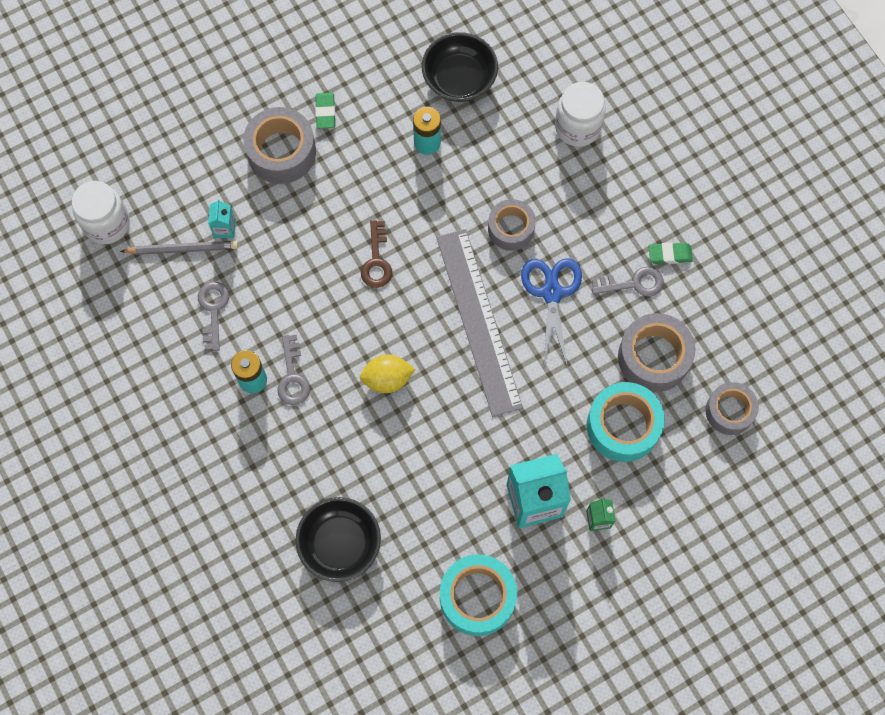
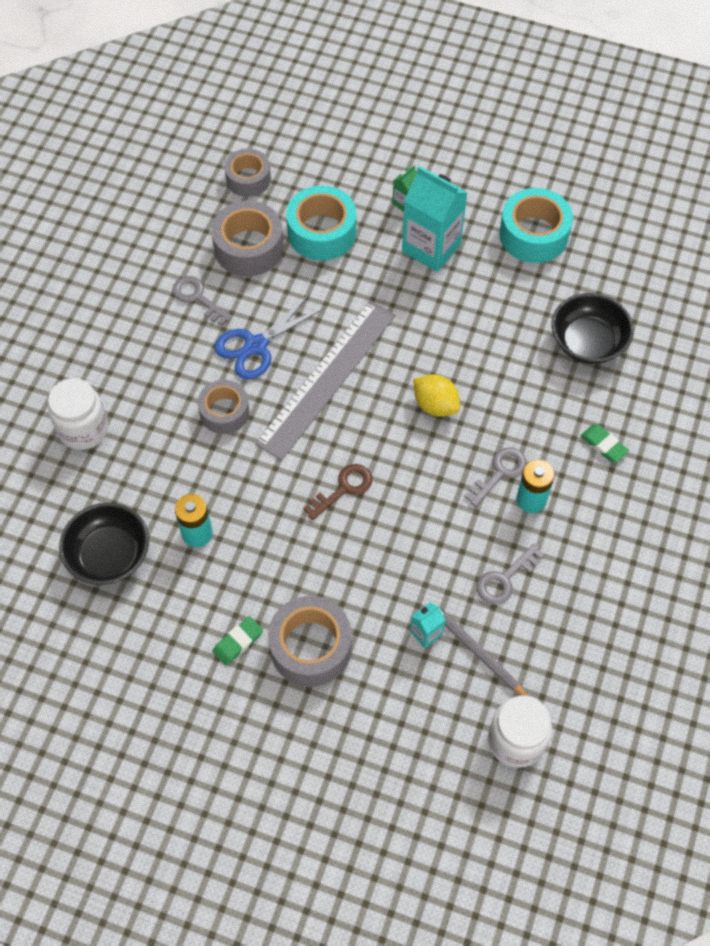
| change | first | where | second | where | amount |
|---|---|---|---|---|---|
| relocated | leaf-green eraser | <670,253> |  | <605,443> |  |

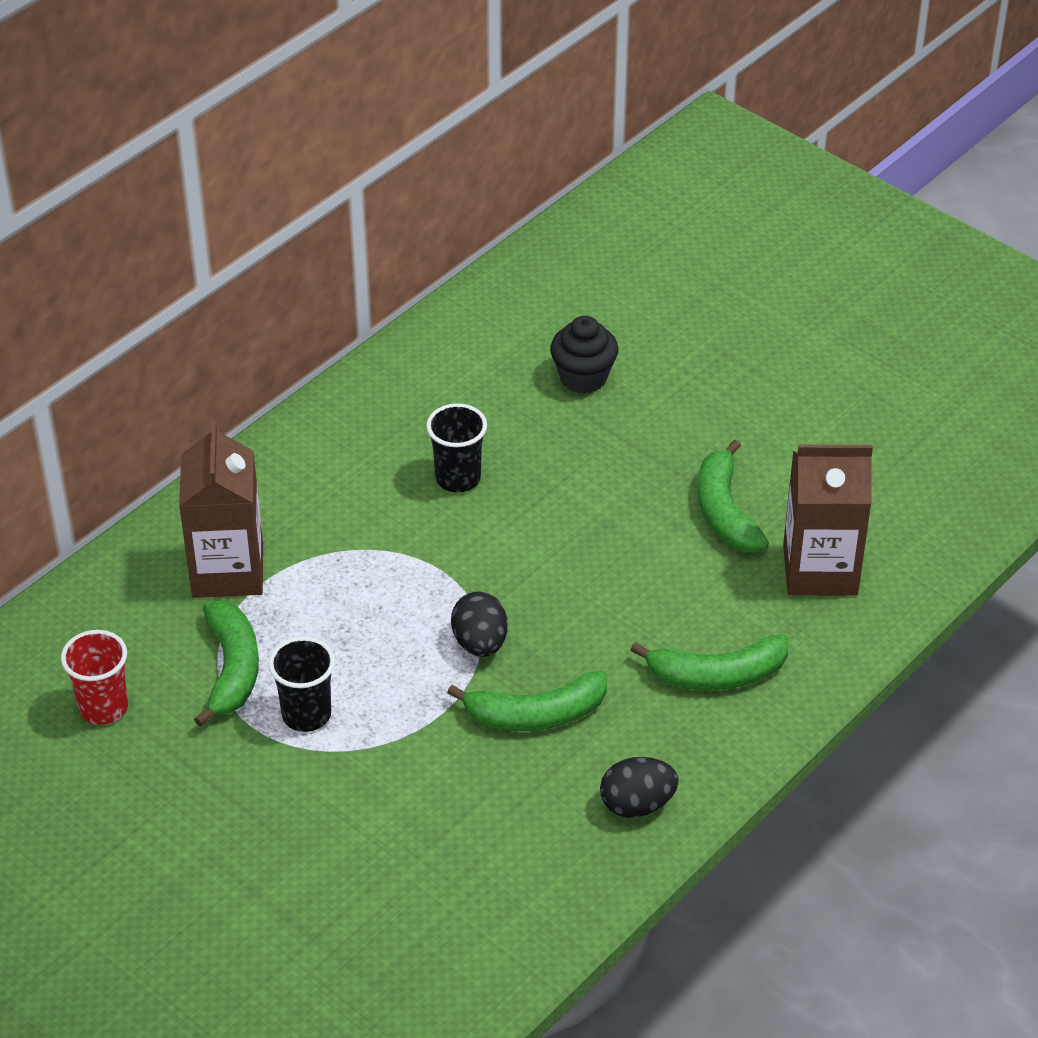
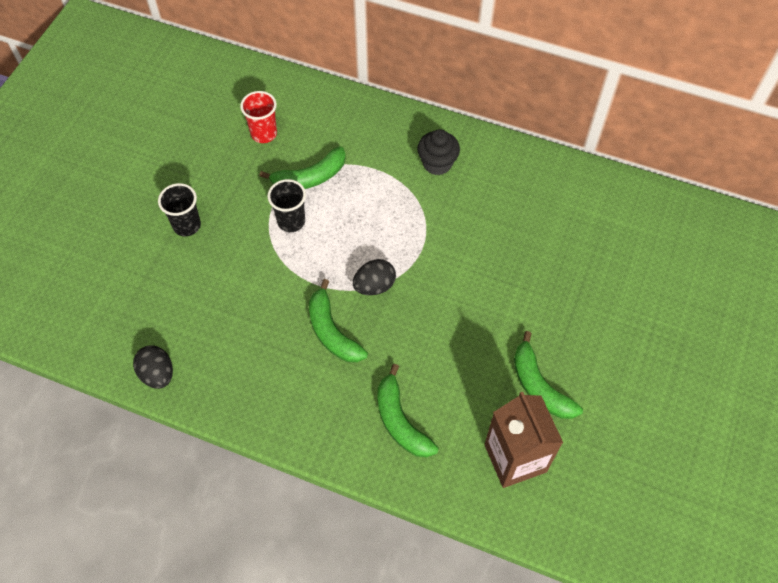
| change | first | where | second | where | amount |
|---|---|---|---|---|---|
| relocated | ebony fairy cake | <584,355> |  | <438,152> |  |
| relocated | ebony tumbler | <456,448> |  | <179,209> |  |
| missing | brown juice carton | <221,509> |  |  |  |
| spun | leaf-green toy banana | <733,496> |  | <548,375> | 90 degrees counterclockwise |
| relocated | ebony egg shape | <639,787> |  | <153,367> |  |

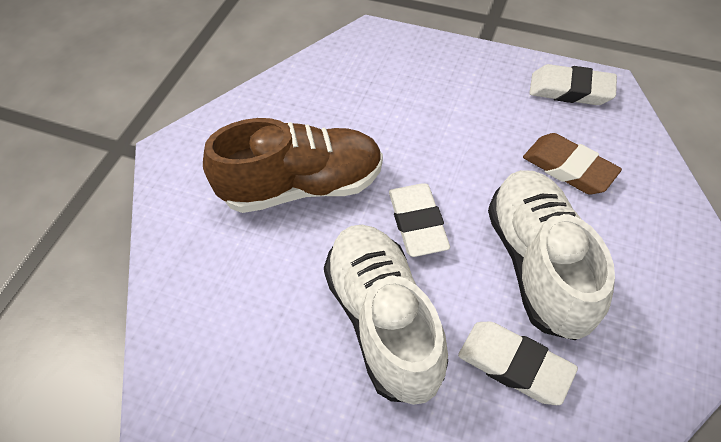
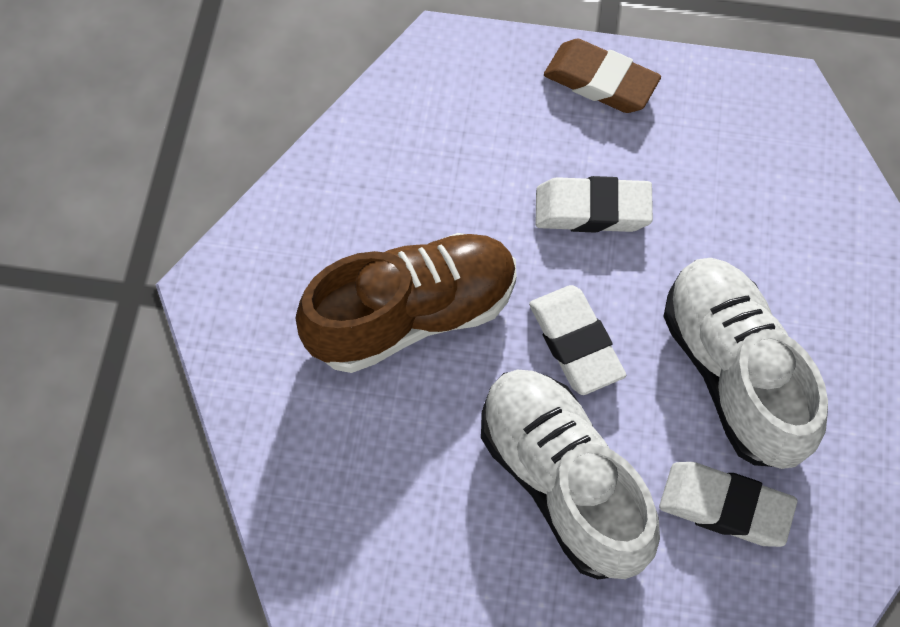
| change | first | where | second | where | amount |
|---|---|---|---|---|---|
| relocated | pure white eraser | <573,84> |  | <594,204> |  |
| relocated | brown eraser | <572,163> |  | <602,76> |  |

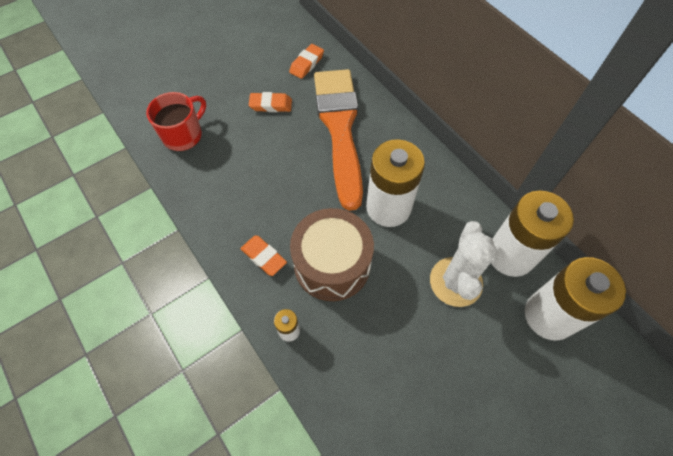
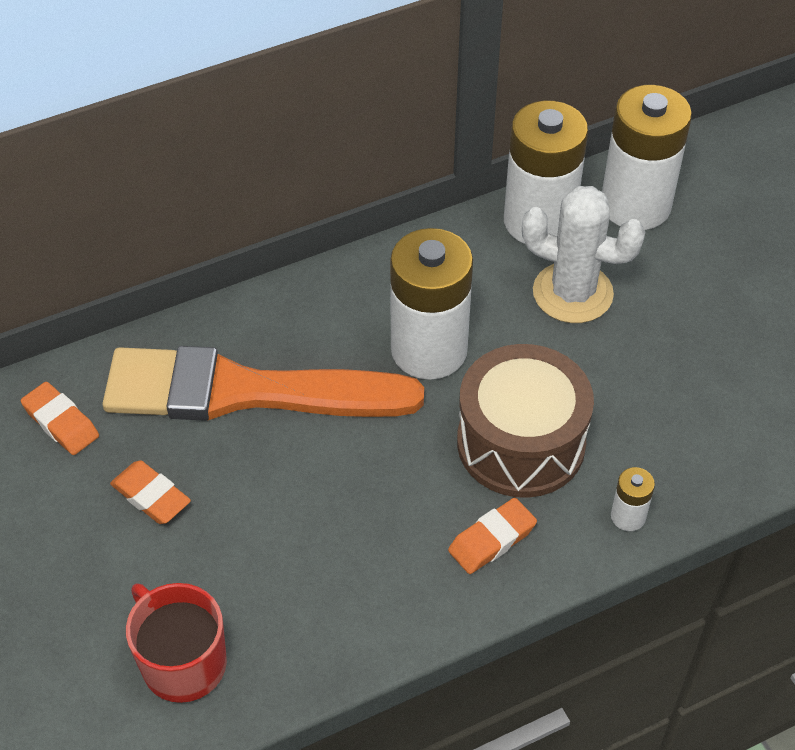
| change | first | where | second | where | amount |
|---|---|---|---|---|---|
| spun | orange-coloured eraser | <270,102> |  | <150,492> | 60 degrees counterclockwise |

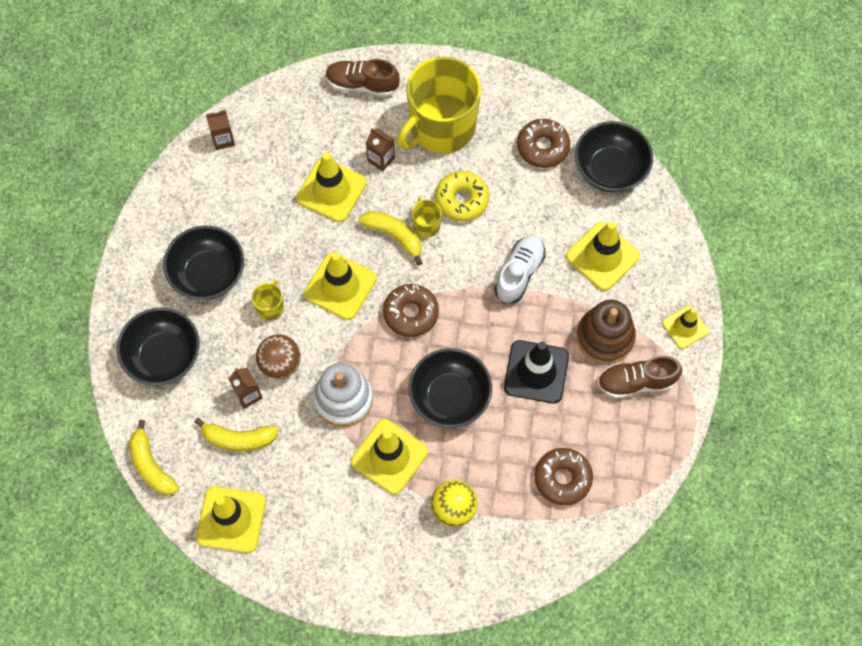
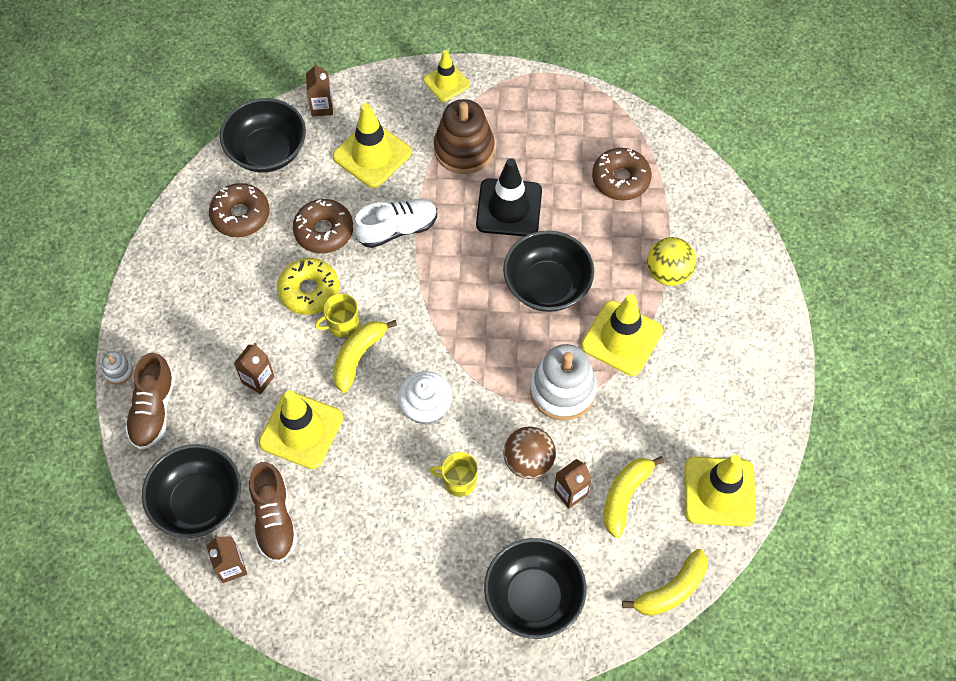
| change | first | where | second | where | amount |
|---|---|---|---|---|---|
| missing | yellow coffee mug | <439,105> |  |  |  |
| relocated | ebony serving bowl | <203,263> |  | <191,491> |  |
| spun | pure white sneaker | <520,269> |  | <395,223> | 135 degrees clockwise |
| exchanged | yellow safety cone | <340,286> | pure white fairy cake | <425,398> |  |
| relocated | brown glazed donut | <411,310> |  | <323,226> |  |
| relocated | brown sneaker | <639,377> |  | <273,512> |  |
| spun | yellow toy banana | <237,434> |  | <634,497> | 150 degrees counterclockwise |
| appeared |  |  | brown juice carton | <319,90> |  |
| appeared |  |  | pure white ring stacker | <117,368> |  |

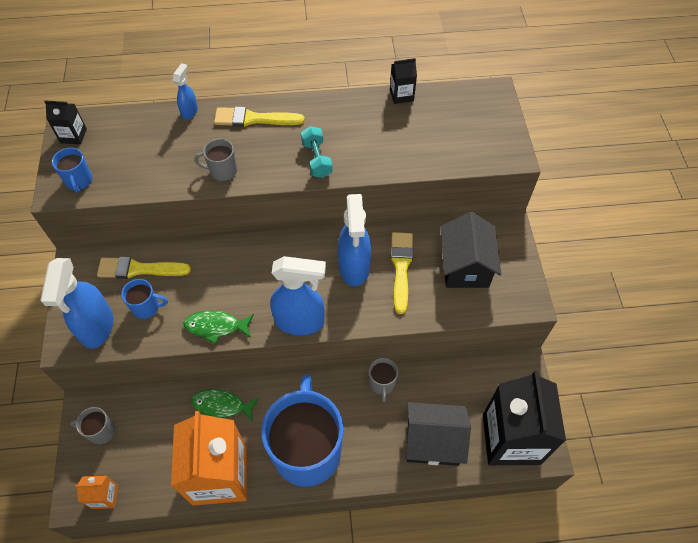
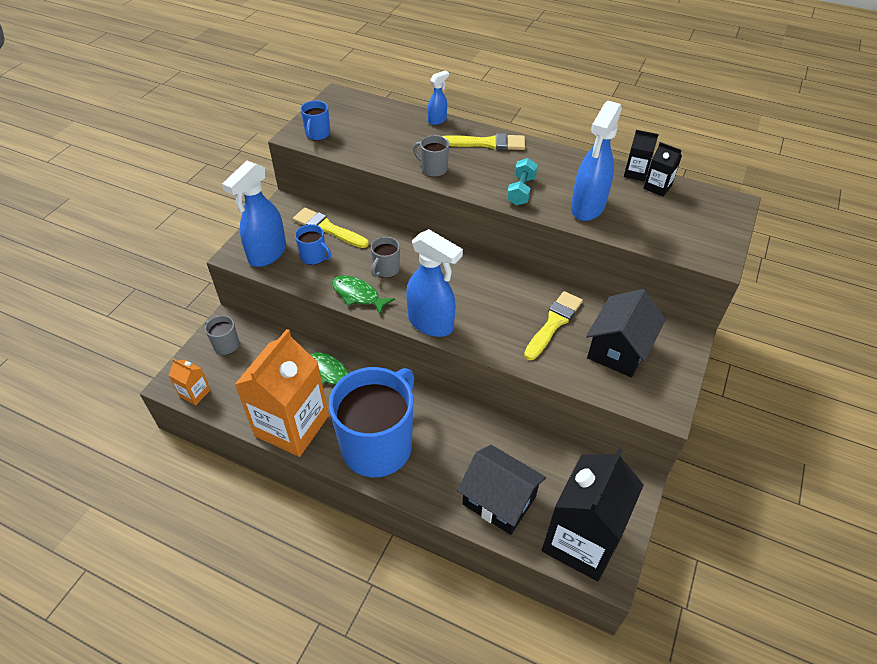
| change | first | where | second | where | amount |
|---|---|---|---|---|---|
| relocated | ebony juice carton | <65,122> |  | <662,169> |  |
| spun | yellow brush | <259,117> |  | <483,141> | 150 degrees clockwise |
| relocated | cobalt sprayer | <354,240> |  | <596,161> |  |
| relocated | gray coffee mug | <383,380> |  | <385,257> |  |

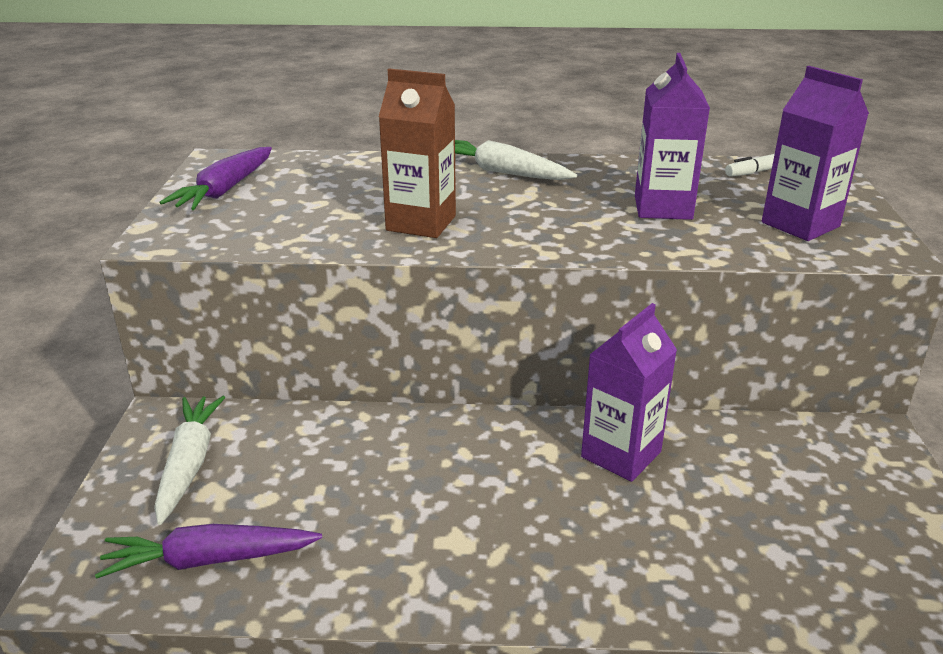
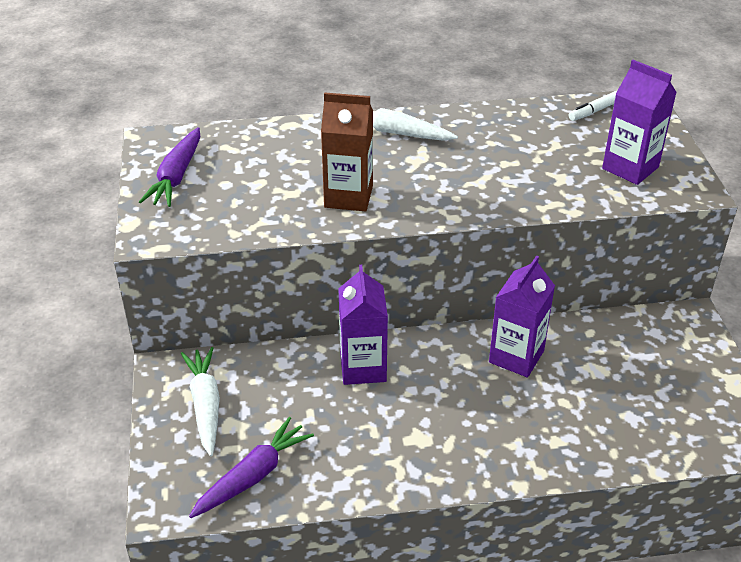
| change | first | where | second | where | amount |
|---|---|---|---|---|---|
| relocated | violet juice carton | <672,136> |  | <363,325> |  |
| spun | violet toy carrot | <208,551> |  | <251,467> | 150 degrees clockwise |

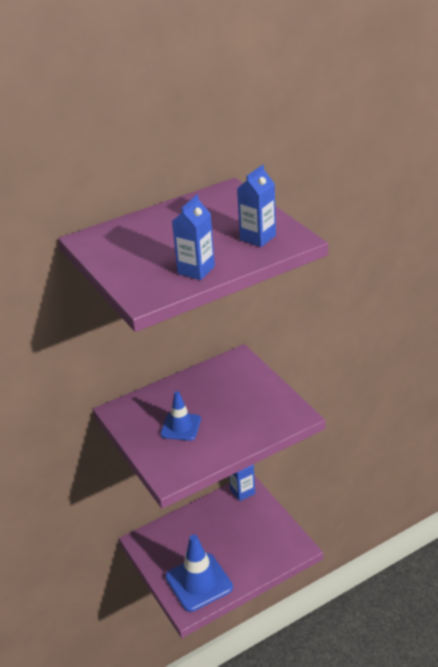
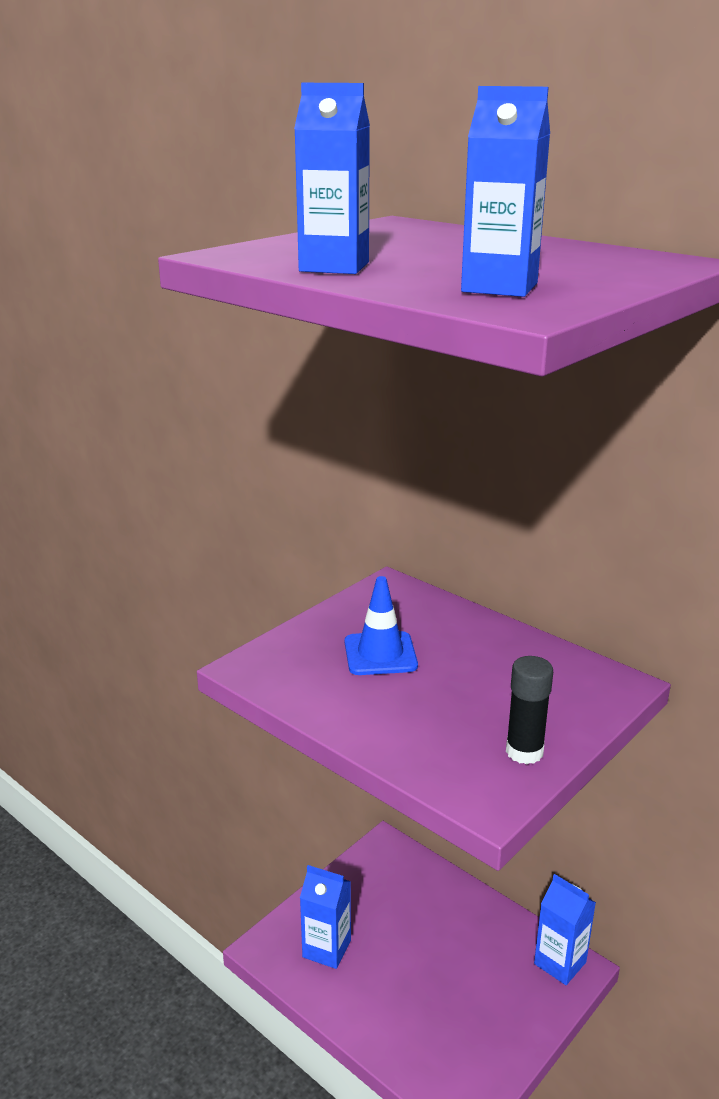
| change | first | where | second | where | amount |
|---|---|---|---|---|---|
| exchanged | cobalt safety cone | <199,573> | cobalt juice carton | <325,917> |  |
| appeared |  |  | ebony glue | <529,710> |  |

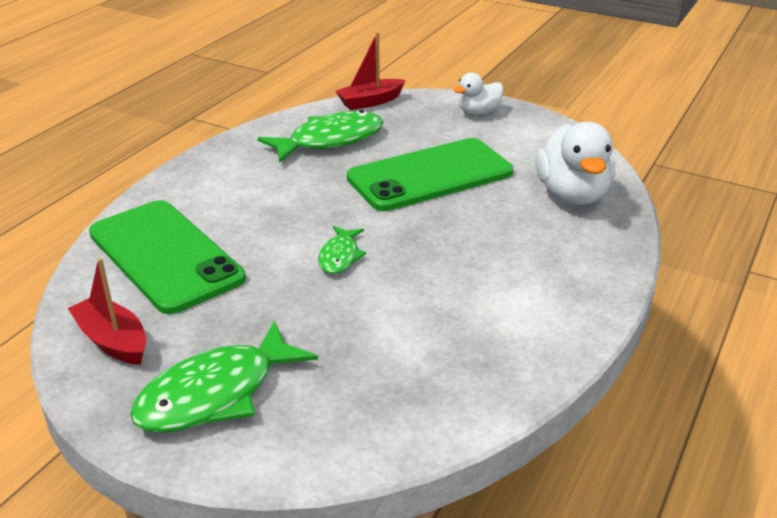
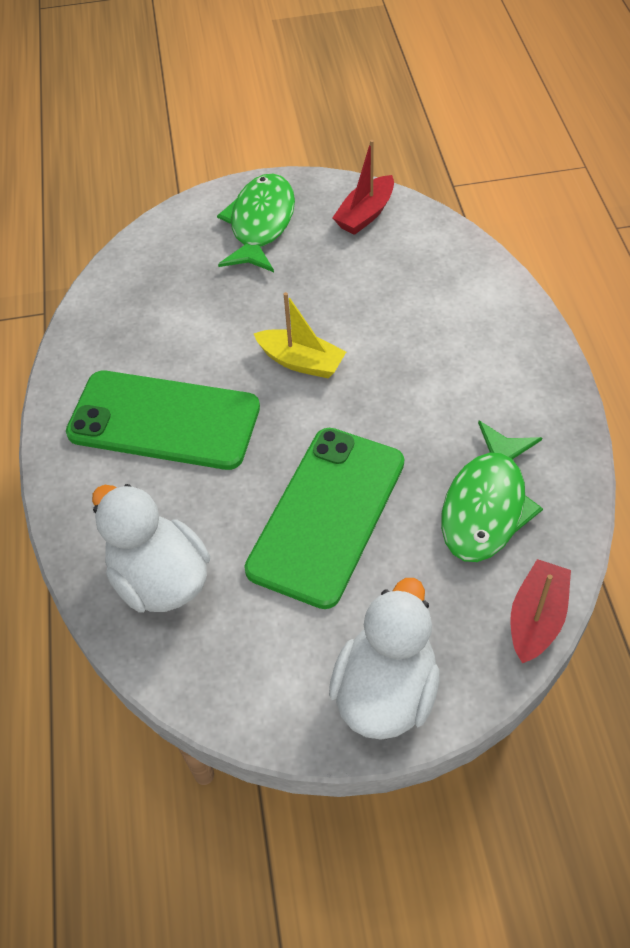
| change | first | where | second | where | amount |
|---|---|---|---|---|---|
| size | pure white rubber duck | <479,93> |  | <384,659> | x1.72 |
| relocated | leaf-green mobile phone | <167,257> |  | <163,420> |  |
| exchanged | leaf-green toy fish | <342,250> | yellow sailboat | <299,335> |  |
| spun | red sailboat | <107,311> |  | <363,187> | 120 degrees clockwise |

